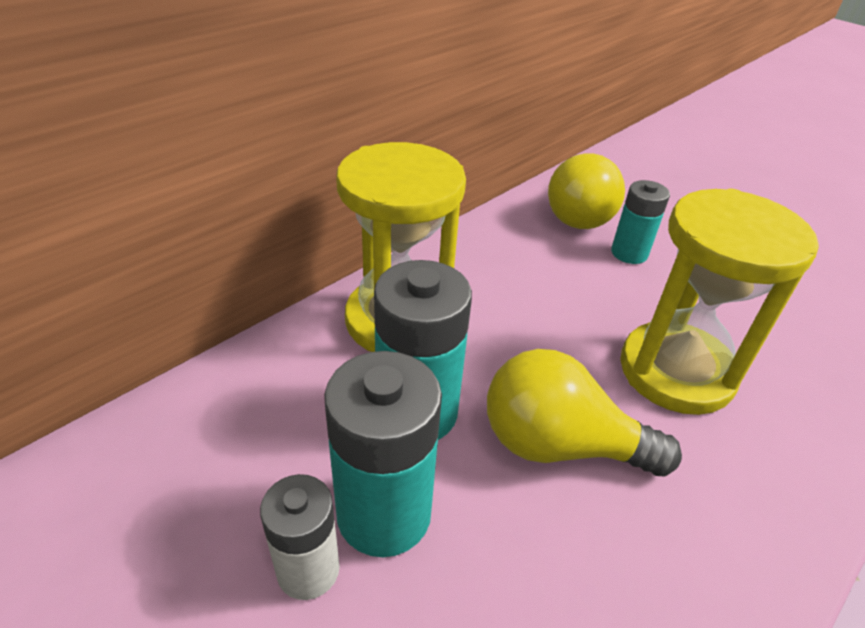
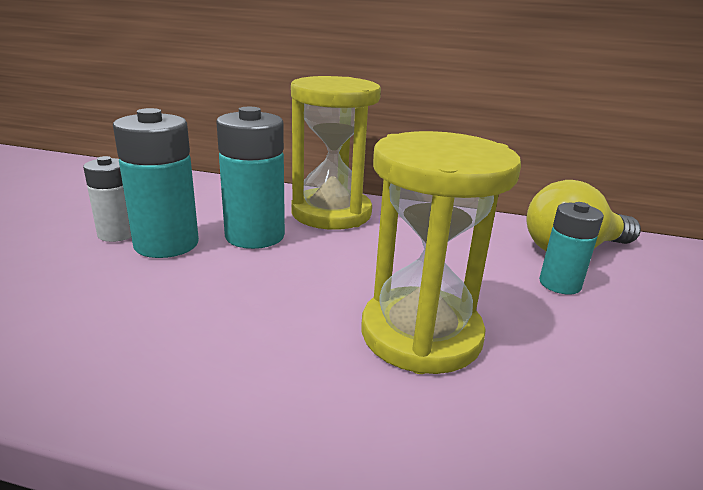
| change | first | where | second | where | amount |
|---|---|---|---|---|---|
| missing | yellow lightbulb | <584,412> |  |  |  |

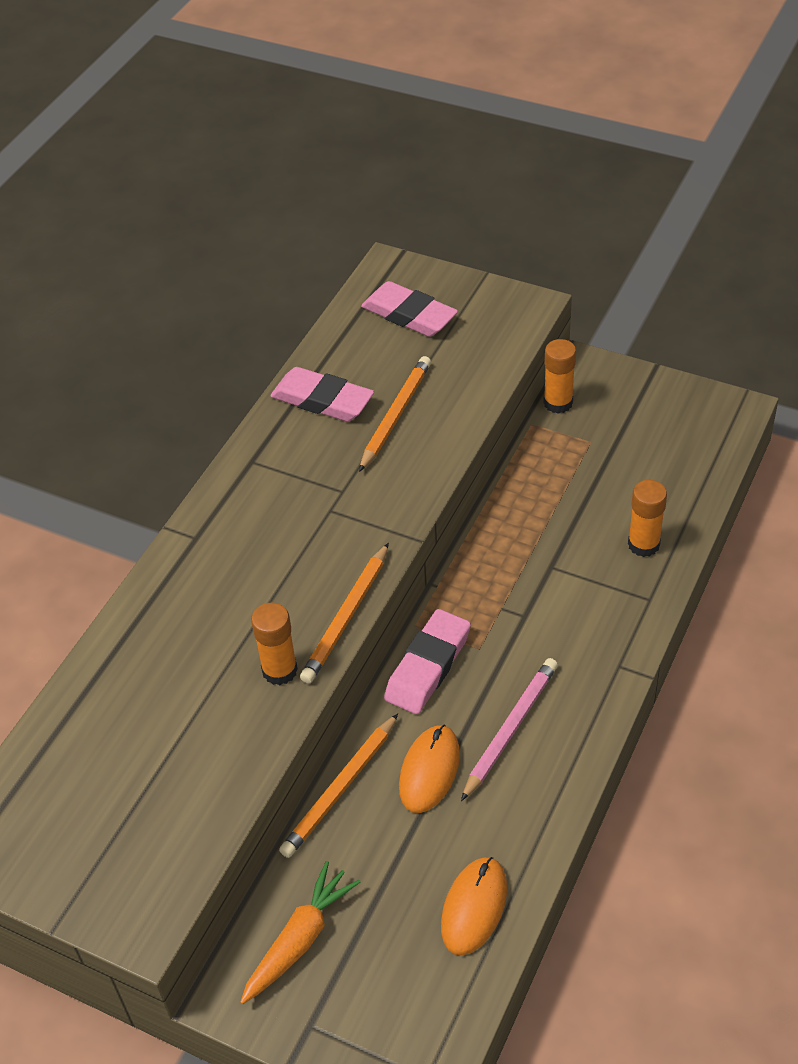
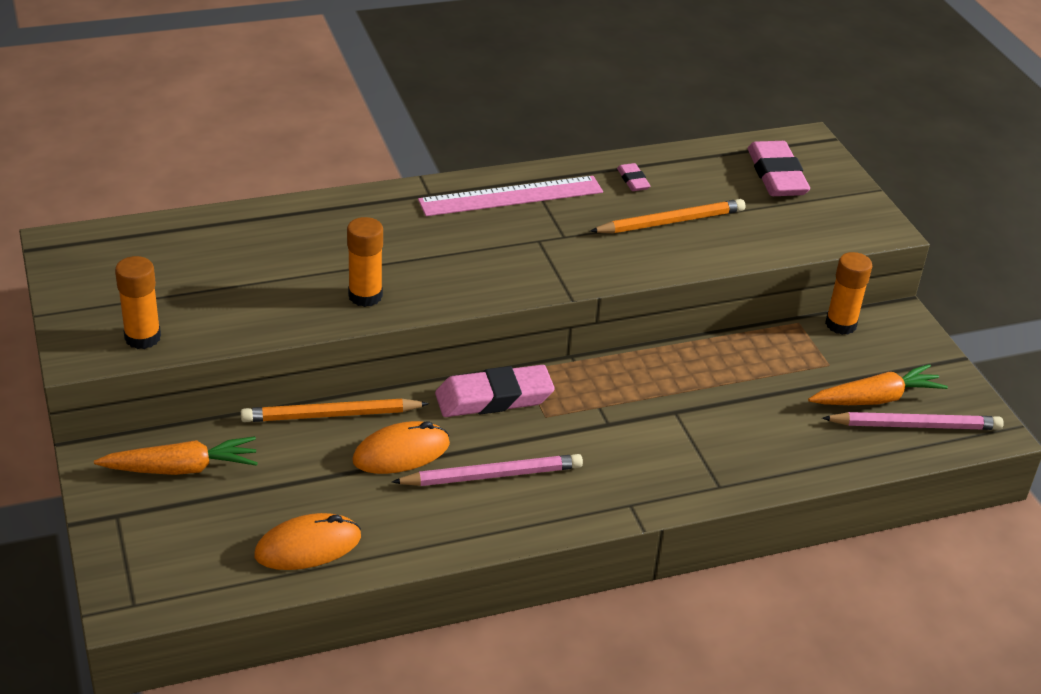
| change | first | where | second | where | amount |
|---|---|---|---|---|---|
| size | rosy eraser | <322,394> |  | <634,177> | x0.48 |
| relocated | orange-coloured glue | <647,518> |  | <138,302> |  |
| missing | orange-coloured wooden pencil | <344,613> |  |  |  |
| appeared |  |  | rosy straightedge | <510,196> |  |
| appeared |  |  | orange-coloured toy carrot | <878,384> |  |
| appeared |  |  | rosy wooden pencil | <913,421> |  |

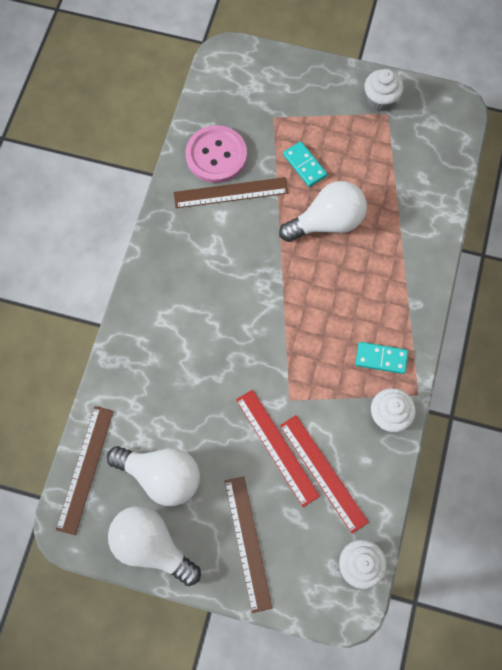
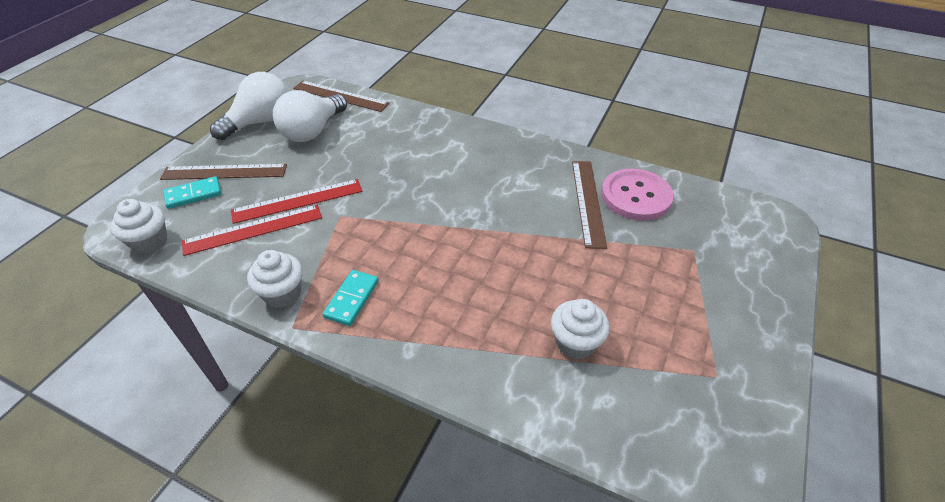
| change | first | where | second | where | amount |
|---|---|---|---|---|---|
| relocated | pure white fairy cake | <383,90> |  | <580,329> |  |
| relocated | teal domino tile | <305,164> |  | <192,192> |  |
| missing | pure white lightbulb | <323,211> |  |  |  |

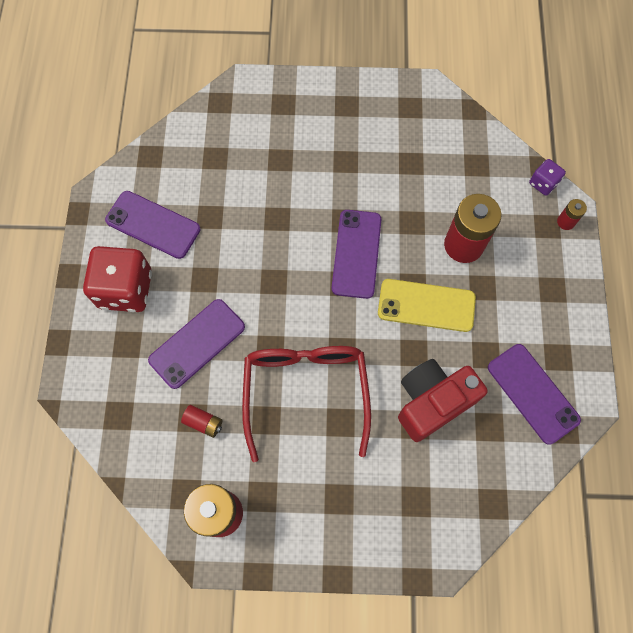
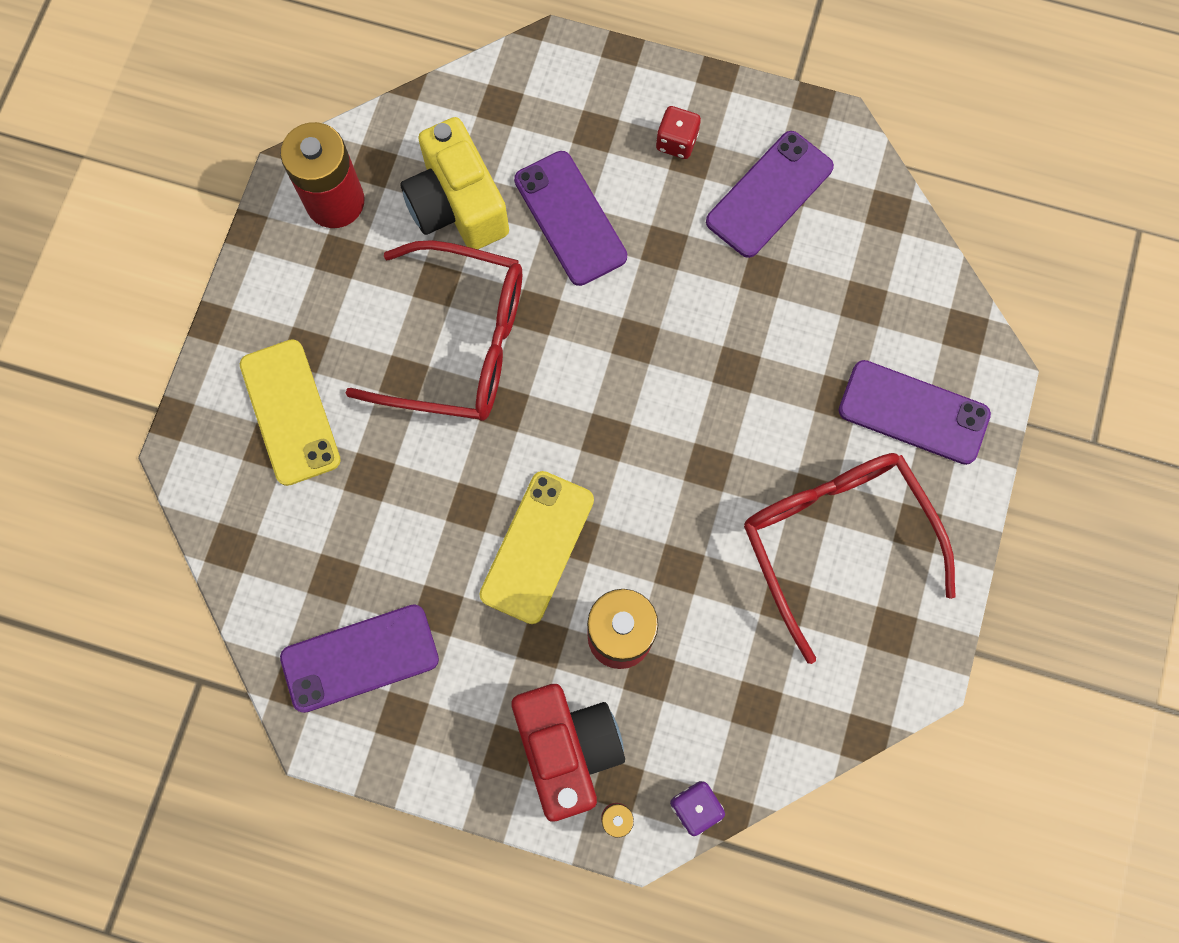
| change | first | where | second | where | amount |
|---|---|---|---|---|---|
| relocated | violet mobile phone | <356,254> |  | <915,412> |  |
| size | red dice | <117,279> |  | <678,132> | x0.49 |
| relocated | red photo camera | <443,400> |  | <568,752> |  |
| exchanged | red power cell | <201,421> | yellow photo camera | <454,183> |  |
| appeared |  |  | yellow mobile phone | <290,412> |  |
| appeared |  |  | red glasses | <849,558> |  |

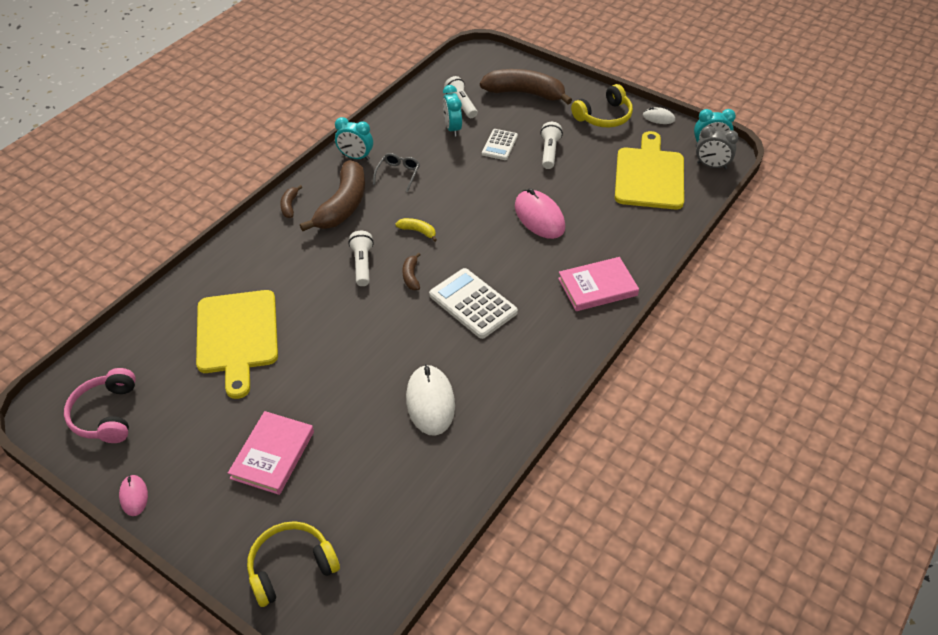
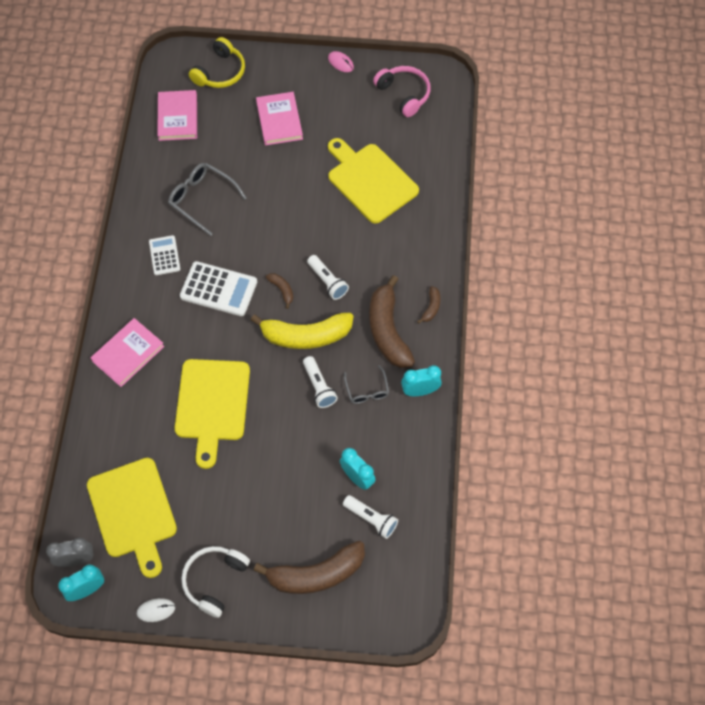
| change | first | where | second | where | amount |
|---|---|---|---|---|---|
| colour | yellow over-ear headphones | <602,105> | pure white over-ear headphones | <215,582> |  |
| relocated | pure white pocket torch | <551,145> |  | <320,382> |  |
| relocated | pure white pocket calculator | <500,144> |  | <164,255> |  |
| spun | brown toy banana | <291,201> |  | <428,305> | 45 degrees clockwise |
| exchanged | rosy computer mouse | <540,213> | yellow bread board | <212,414> |  |
| size | yellow toy banana | <416,230> |  | <302,330> | x2.29 |
| exchanged | pure white computer mouse | <430,400> | gray glasses | <207,199> |  |
| appeared |  |  | rosy hardback | <177,115> |  |

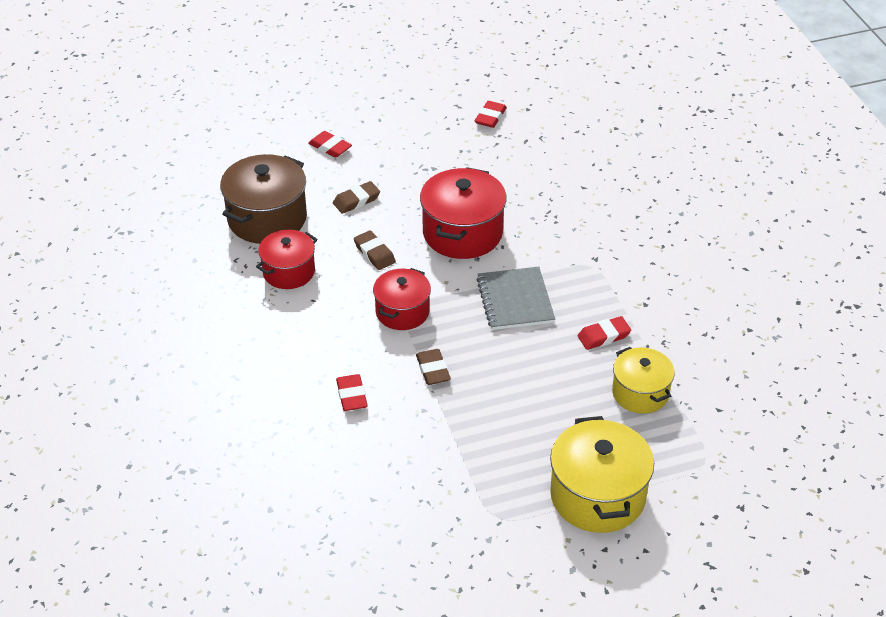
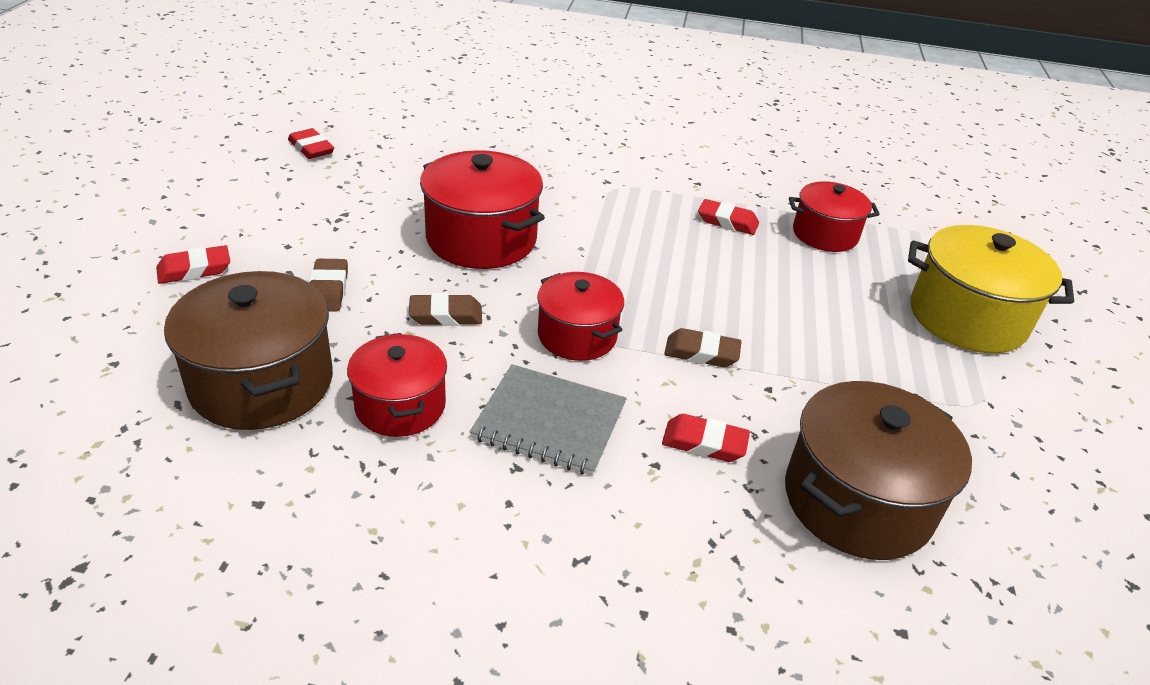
| change | first | where | second | where | amount |
|---|---|---|---|---|---|
| relocated | gray notebook | <515,298> |  | <548,420> |  |
| spun | red eraser | <604,333> |  | <728,217> | 75 degrees counterclockwise |
| colour | yellow pot | <643,380> | red pot | <834,216> |  |
| appeared |  |  | brown pot | <878,470> |  |

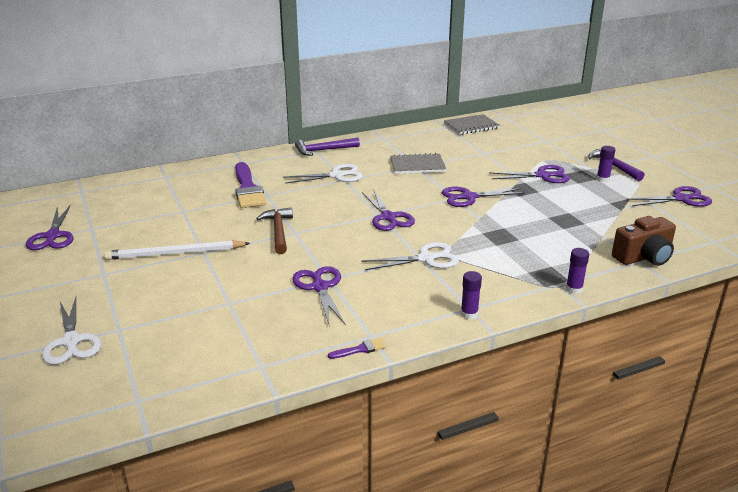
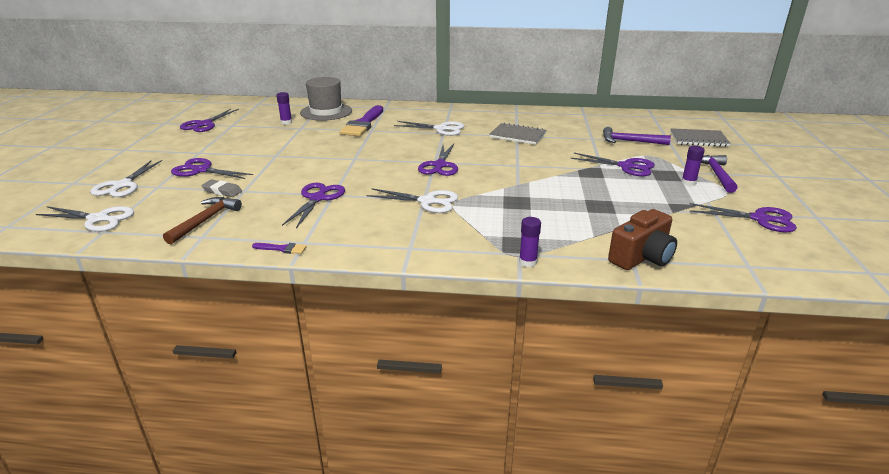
| change | first | where | second | where | amount |
|---|---|---|---|---|---|
| relocated | gray notebook | <472,124> |  | <700,137> |  |
| relocated | violet carpenter's hammer | <327,147> |  | <637,136> |  |
| relocated | violet pair of scissors | <483,197> |  | <212,168> |  |
| relocated | brown carpenter's hammer | <274,230> |  | <202,220> |  |
| spun | brown photo camera | <644,241> |  | <642,239> | 45 degrees counterclockwise |
| missing | pure white wooden pencil | <177,250> |  |  |  |
| relocated | violet glue | <471,295> |  | <284,108> |  |
| appeared |  |  | gray top hat | <326,99> |  |
| appeared |  |  | gray eraser | <221,188> |  |
| appeared |  |  | pure white pair of scissors | <85,219> |  |

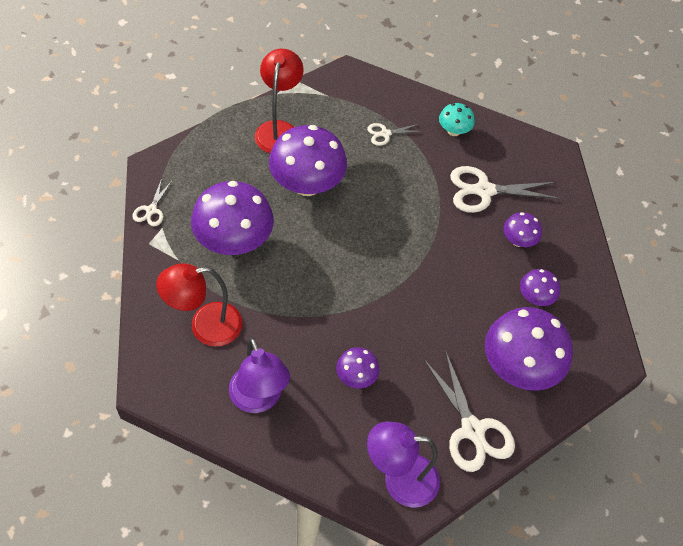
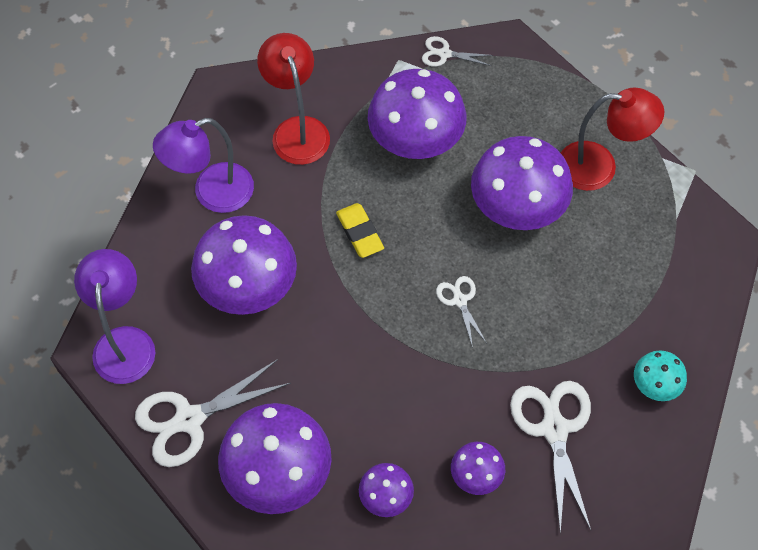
| change | first | where | second | where | amount |
|---|---|---|---|---|---|
| relocated | pure white pair of scissors | <395,134> |  | <461,312> |  |
| size | violet fungus | <358,367> |  | <244,265> | x2.03 |
| appeared |  |  | yellow eraser | <360,230> |  |

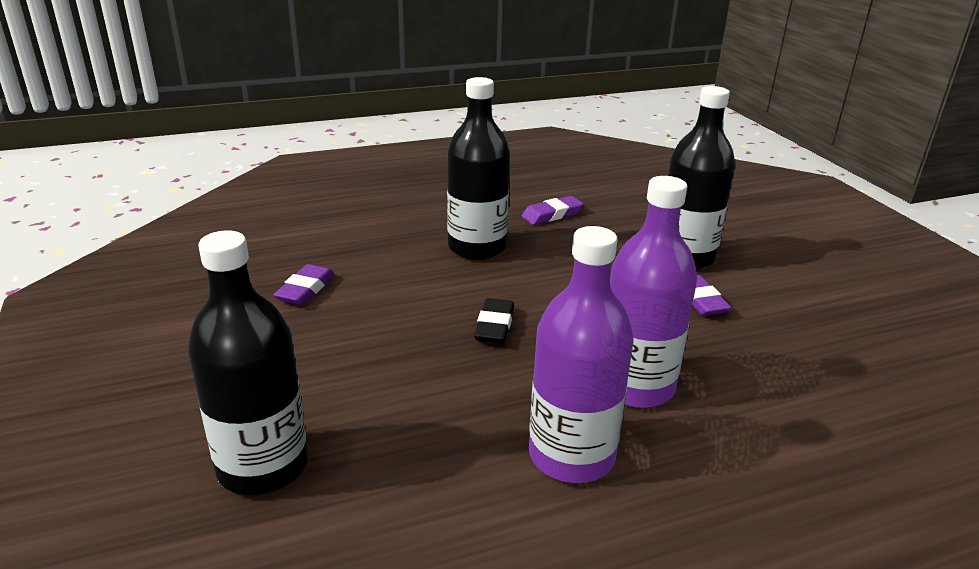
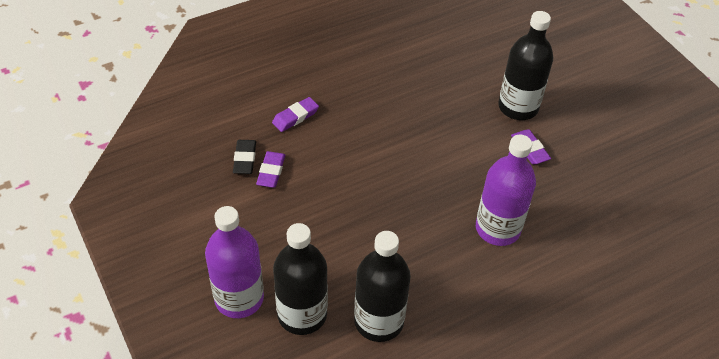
| change | first | where | second | where | amount |
|---|---|---|---|---|---|
| relocated | ebony bottle | <478,168> |  | <382,286> |  |
| relocated | violet eraser | <552,210> |  | <295,114> |  |
| relocated | violet bottle | <581,354> |  | <234,262> |  |
| relocated | ebony eraser | <494,321> |  | <244,157> |  |

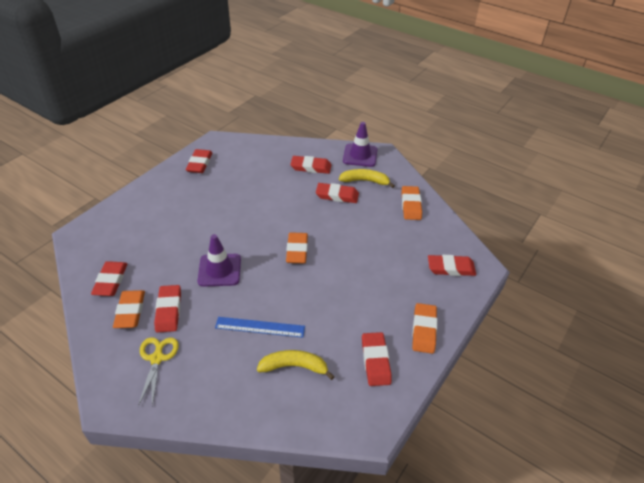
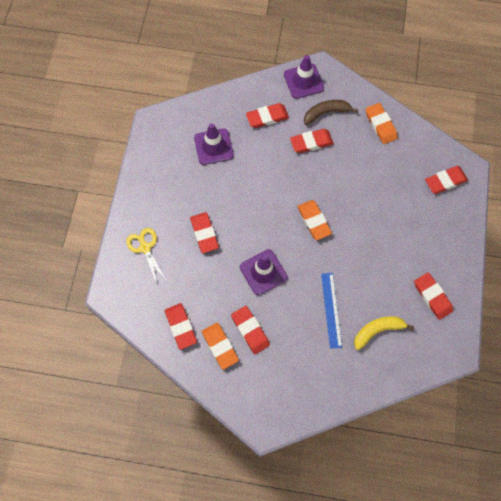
| change | first | where | second | where | amount |
|---|---|---|---|---|---|
| relocated | red eraser | <198,161> |  | <204,232> |  |
| colour | yellow toy banana | <367,178> | brown toy banana | <331,112> |  |
| missing | orange-coloured eraser | <424,328> |  |  |  |
| spun | cobalt straightedge | <260,327> |  | <331,311> | 75 degrees counterclockwise |
| relocated | yellow pair of scissors | <158,371> |  | <146,256> |  |
| appeared |  |  | violet safety cone | <214,144> |  |

